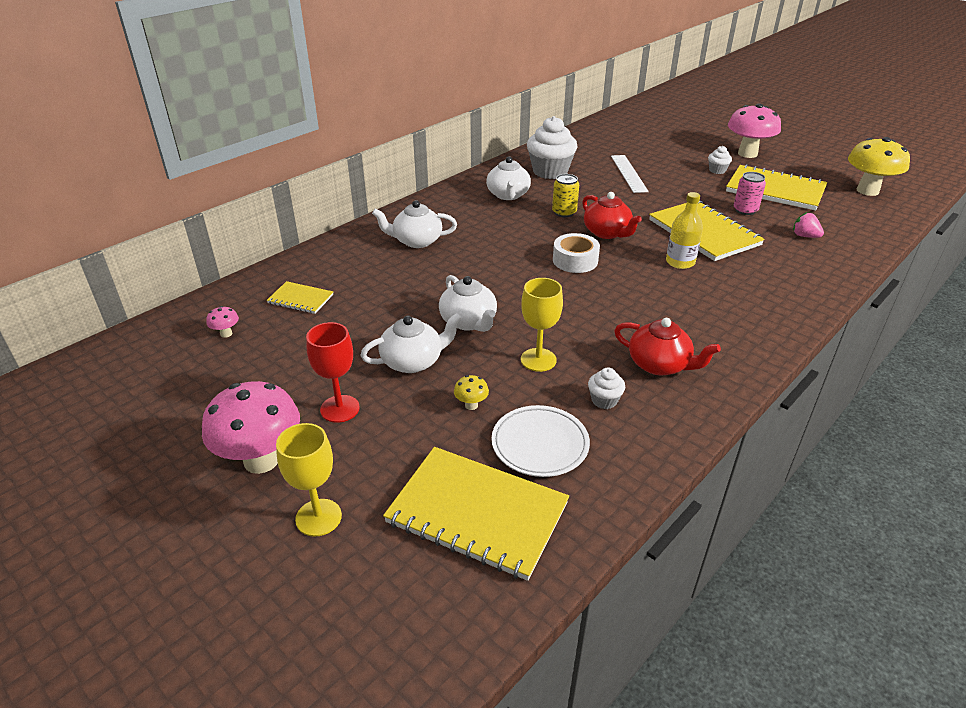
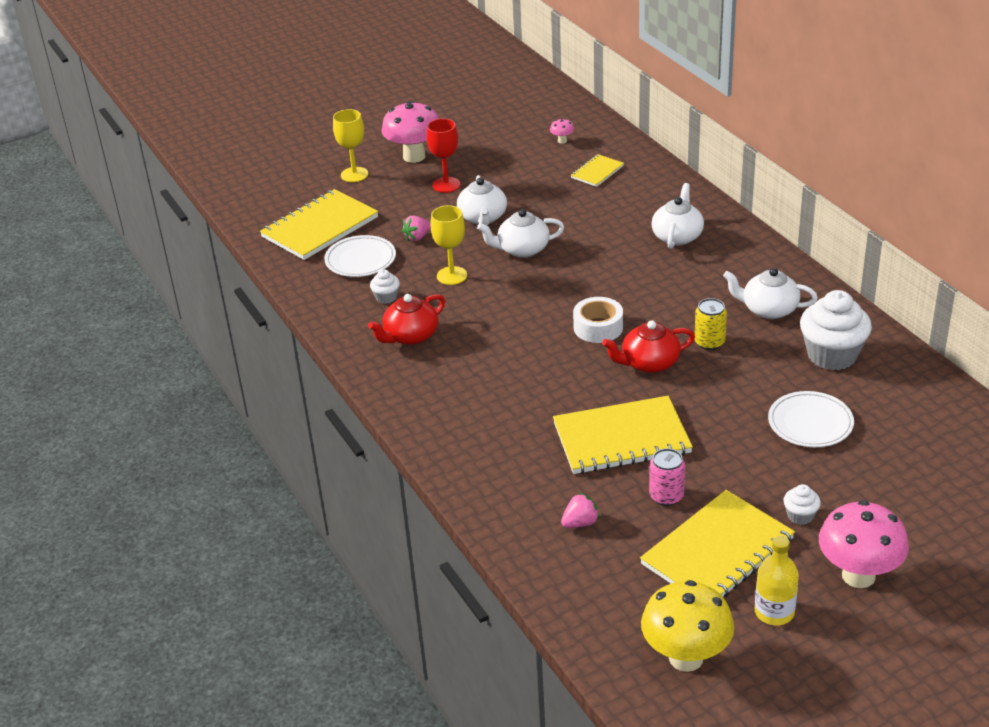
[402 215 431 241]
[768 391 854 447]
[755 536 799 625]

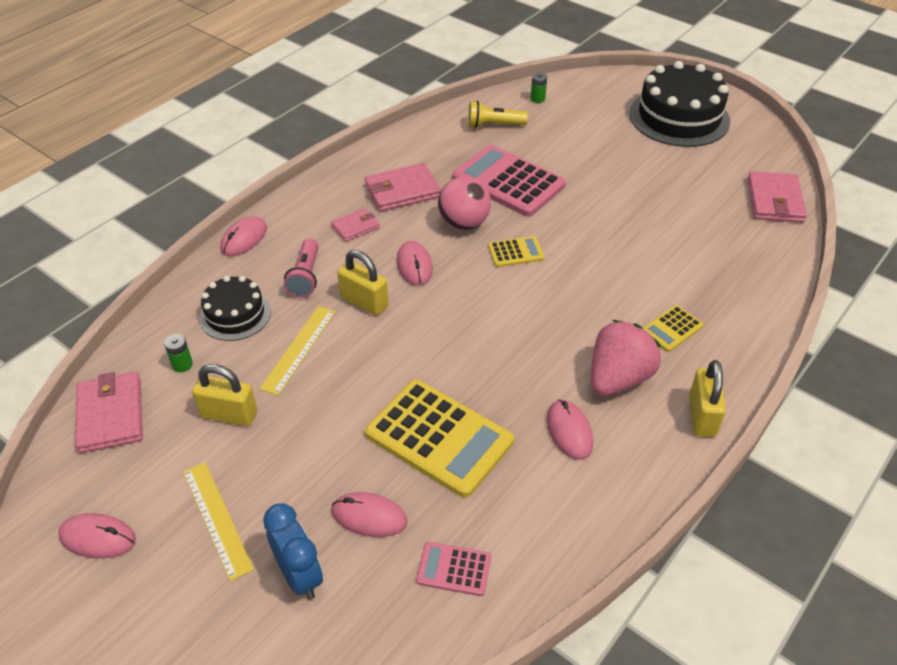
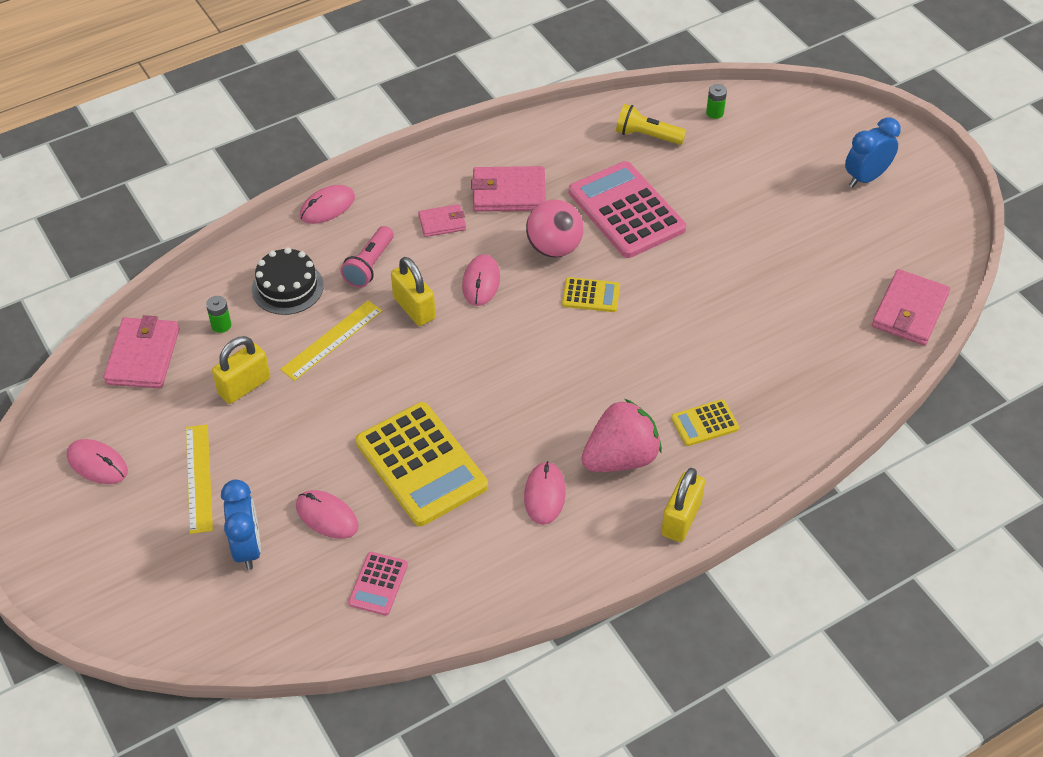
[212 336 270 404]
[348 552 408 616]
[845 117 901 187]

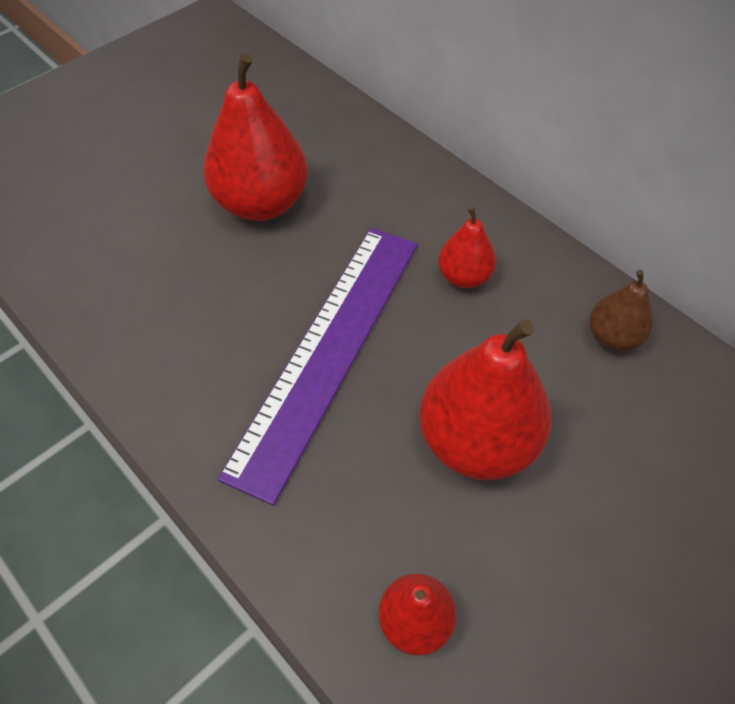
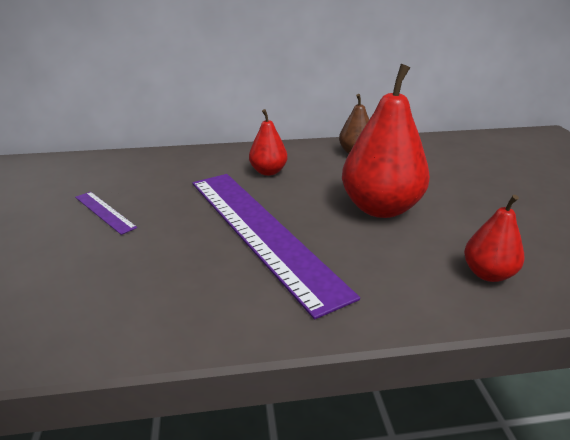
[75 192 137 235]

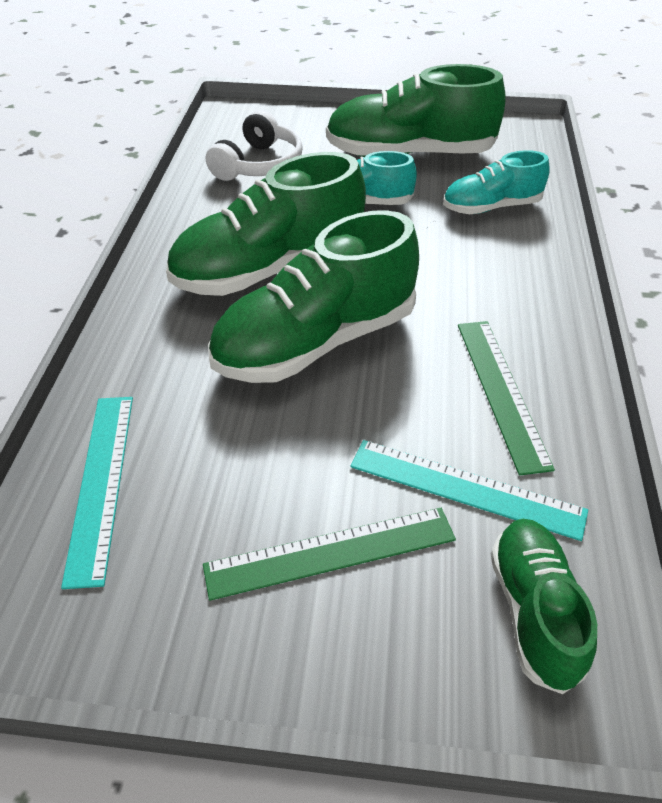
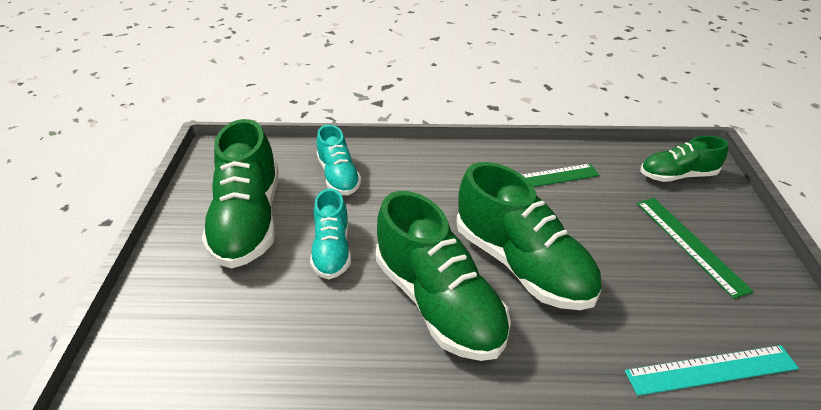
[206 110 303 181] (first image)
[350 440 588 541] (first image)

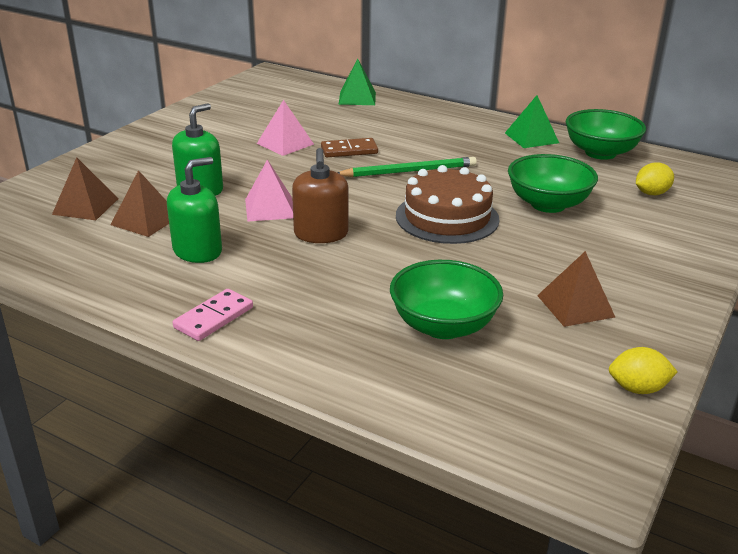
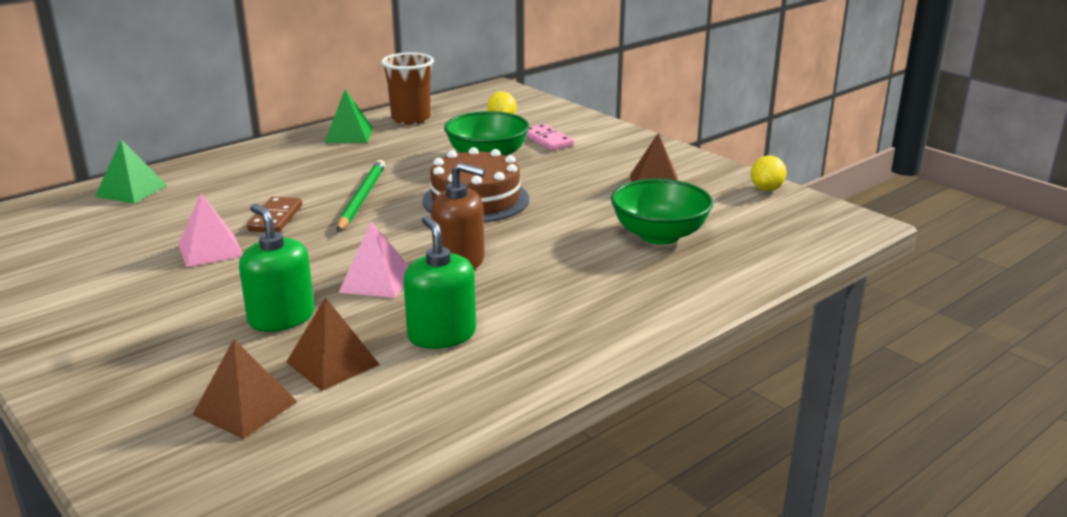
[526 124 574 151]
[381 52 434 124]

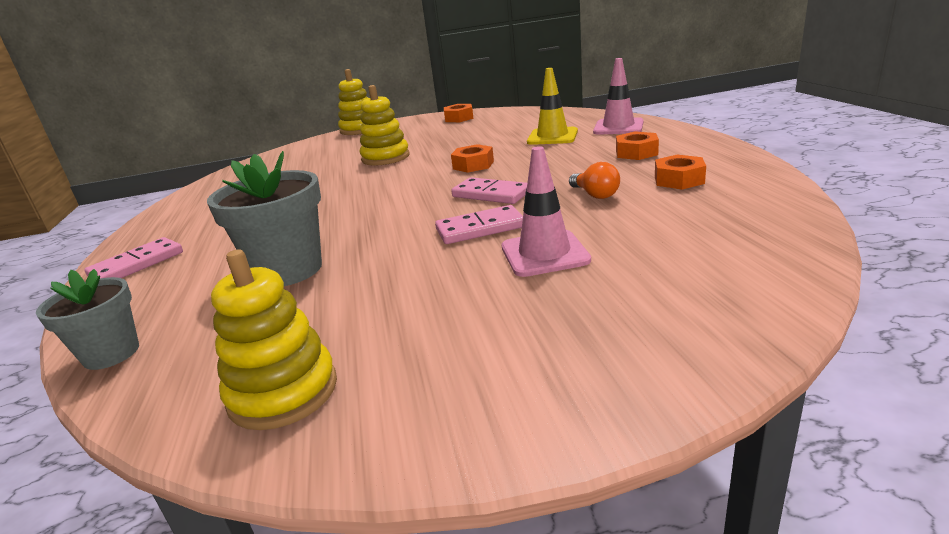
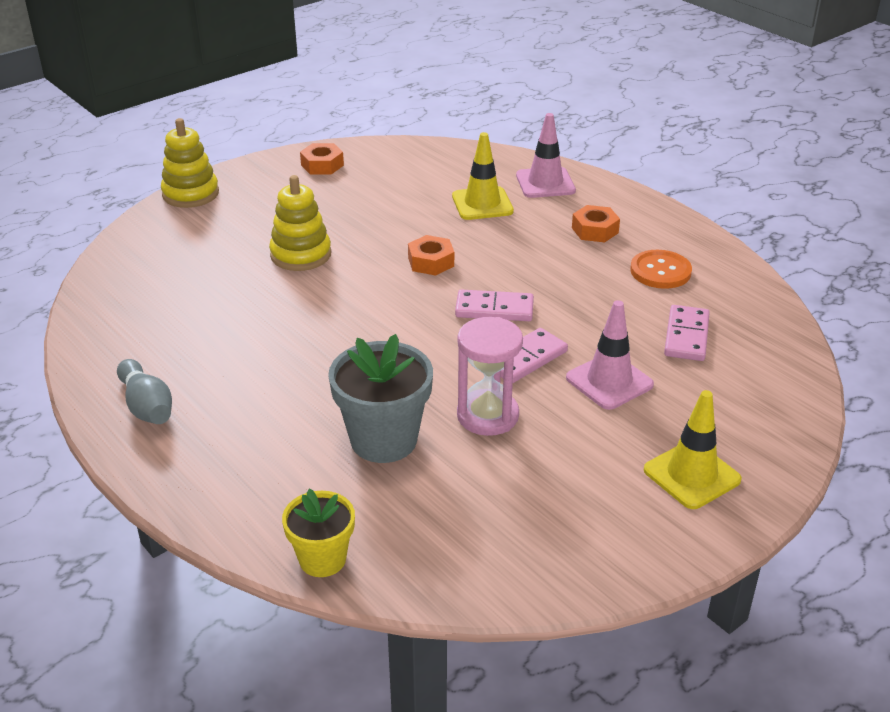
[282 489 355 577]
[664 305 710 361]
[211 249 337 430] (first image)
[569 162 620 199] (first image)
[630 250 692 289]
[117 359 172 424]
[457 317 523 436]
[644 390 742 509]

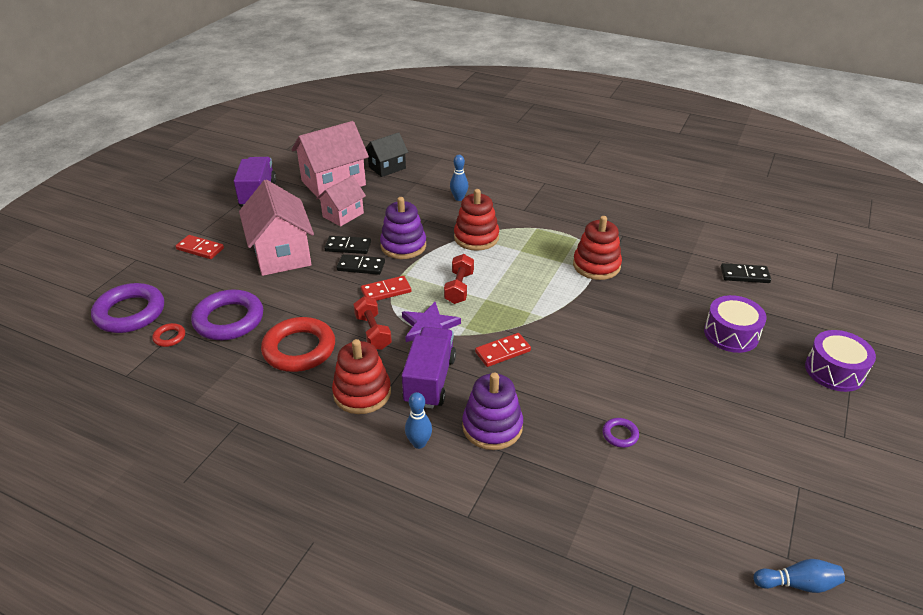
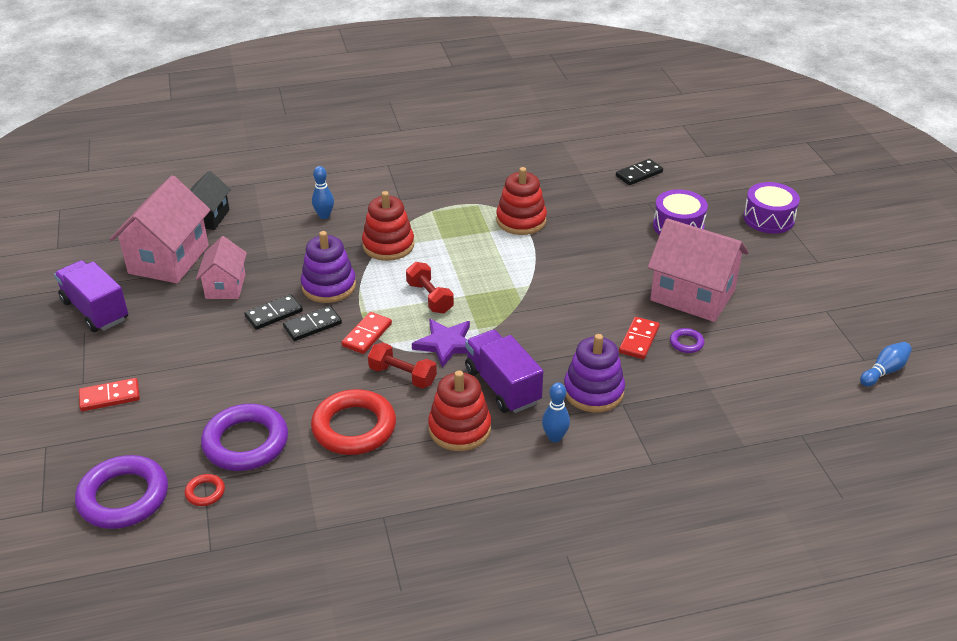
[648 218 749 322]
[619 317 660 359]

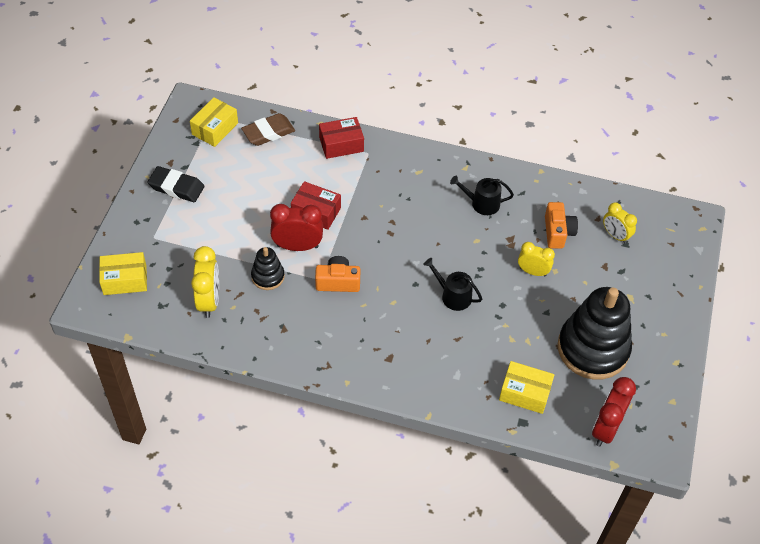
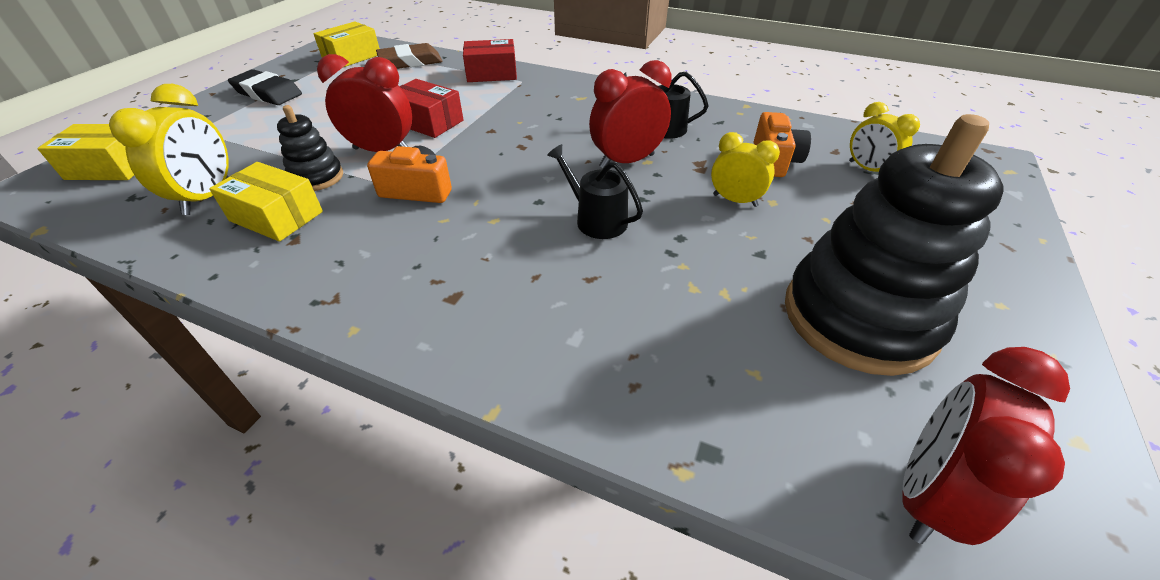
[209 162 323 242]
[589 60 671 168]

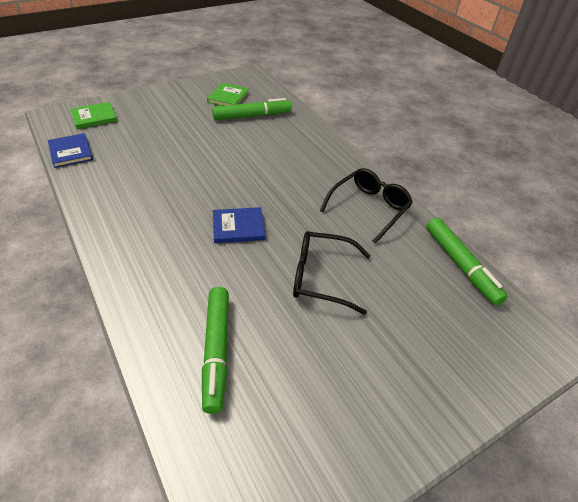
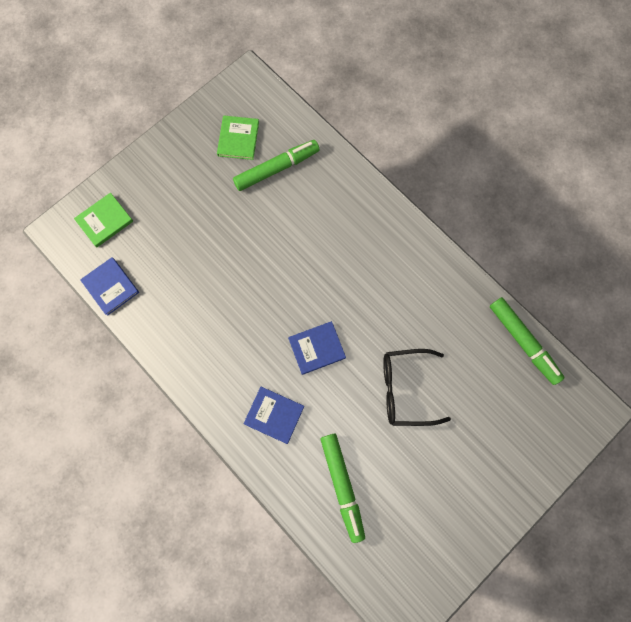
[320 168 413 244] (first image)
[243 387 304 444]

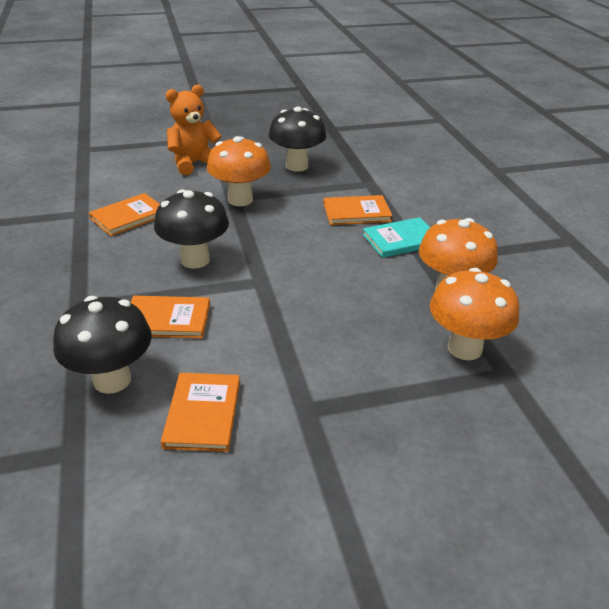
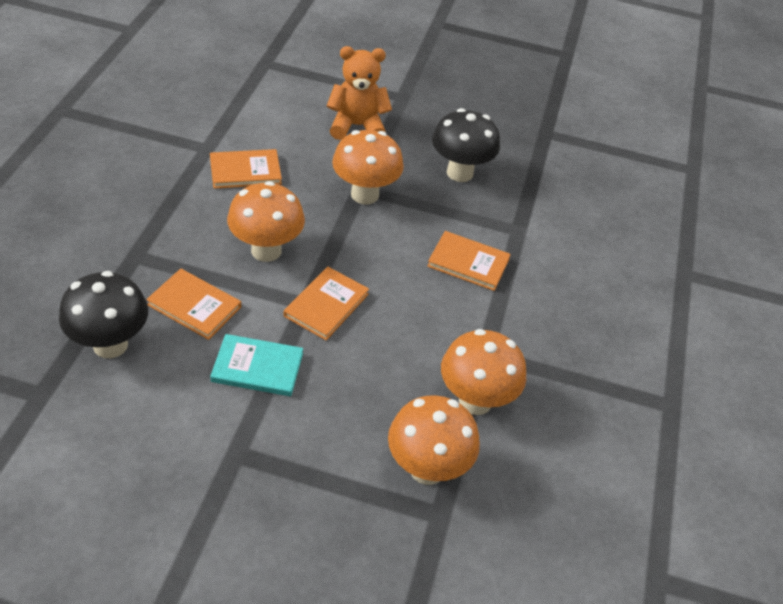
[227 181 305 262]
[284 267 369 340]
[210 334 303 396]

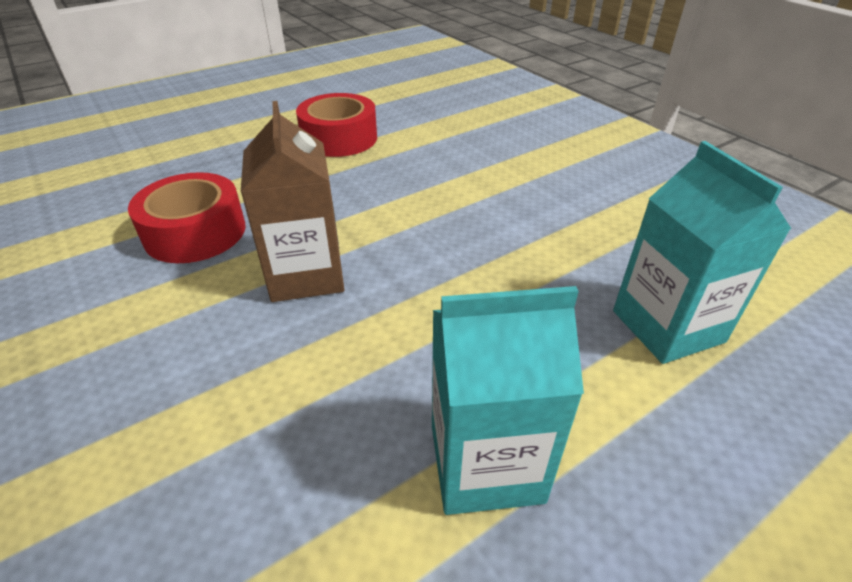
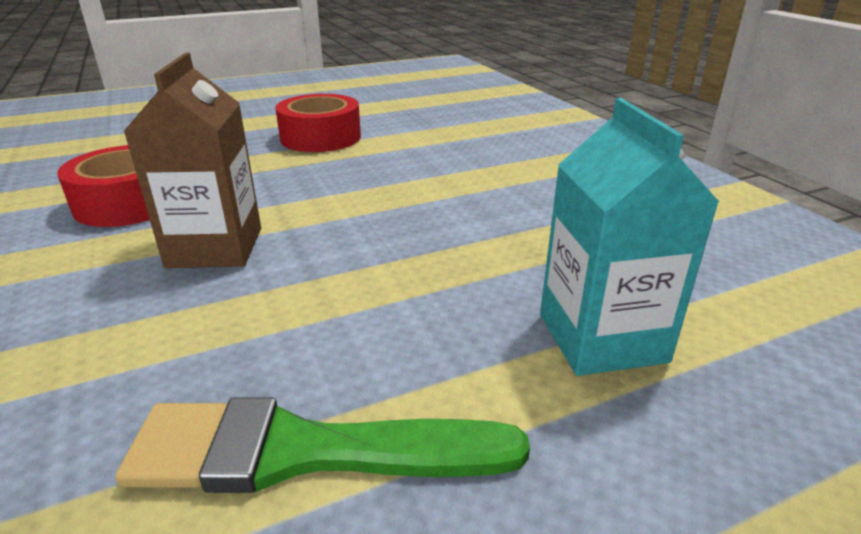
[115 397 530 493]

